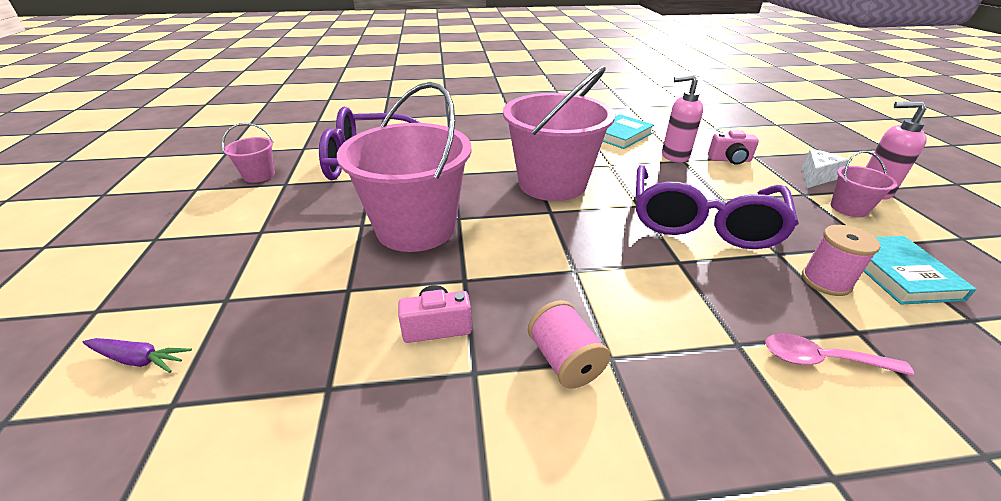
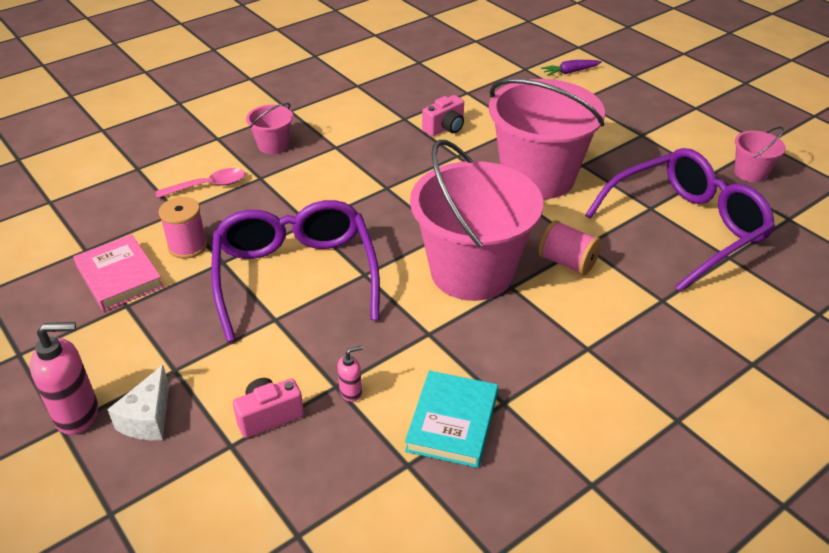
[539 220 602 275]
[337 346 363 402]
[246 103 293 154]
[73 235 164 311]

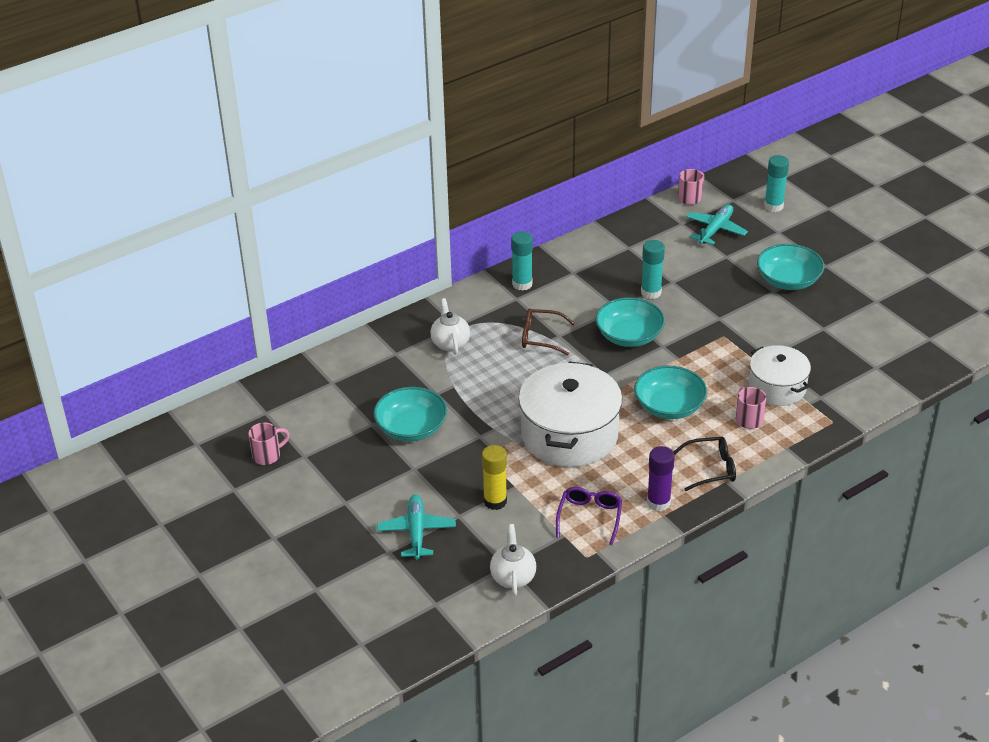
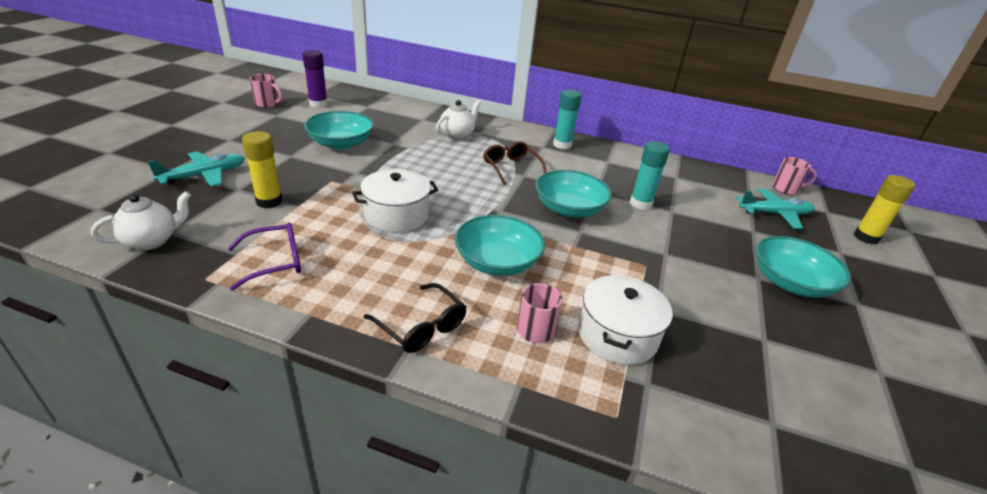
[352 169 438 232]
[302 50 328 108]
[854 175 915 245]

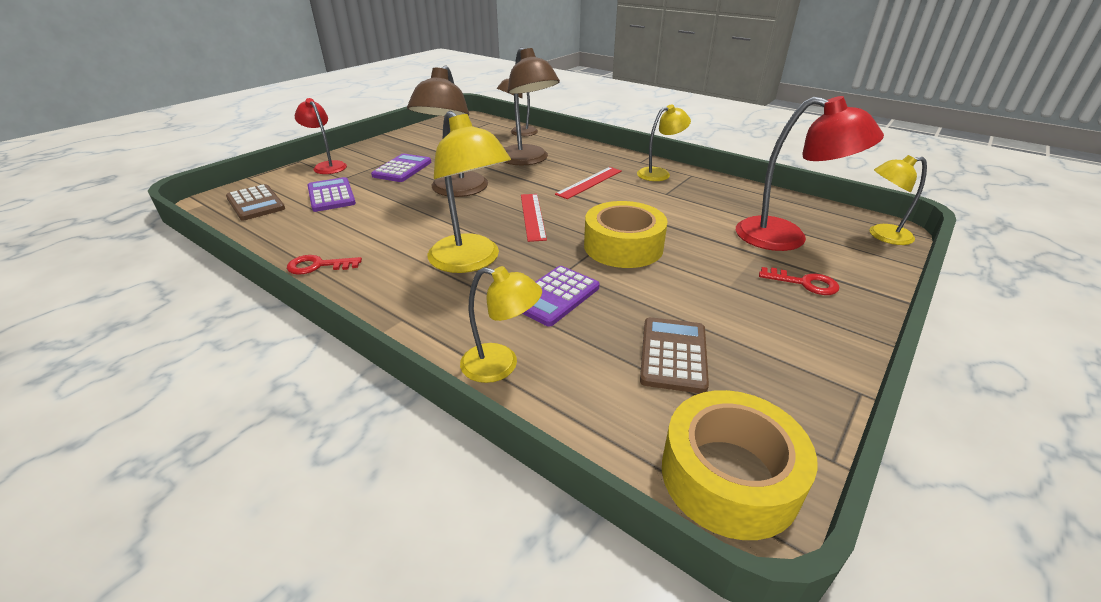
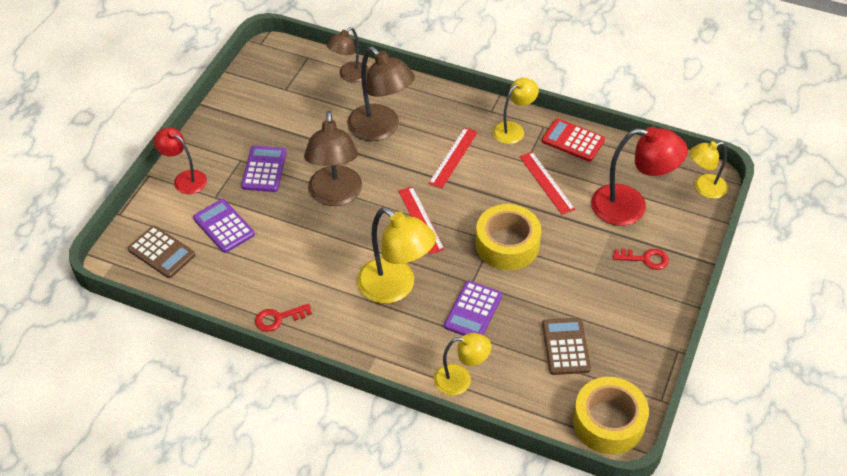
[519 152 575 215]
[542 118 605 162]

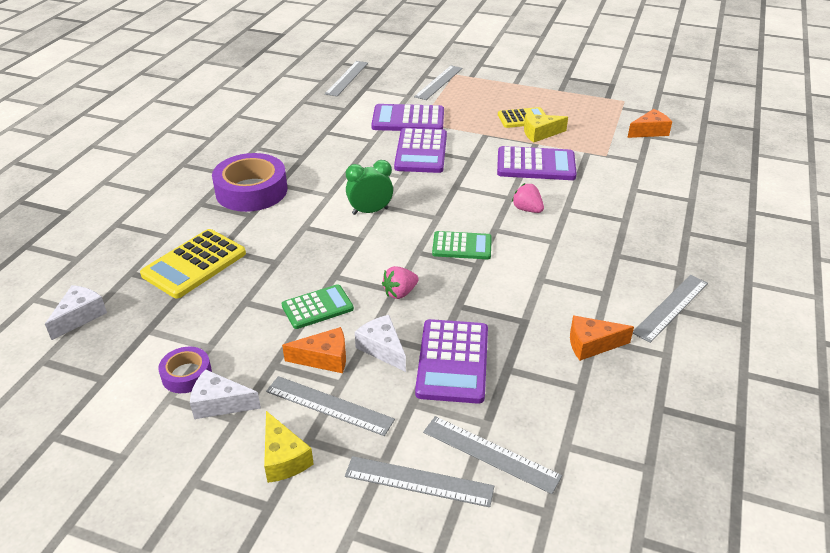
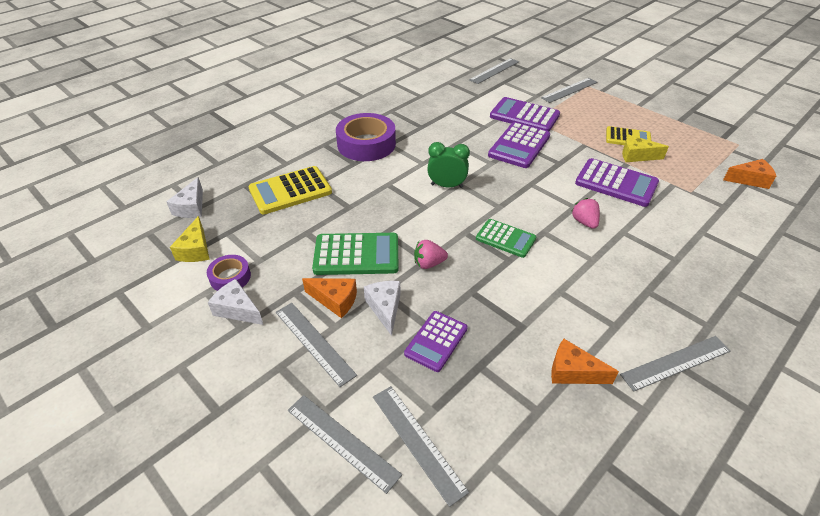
[167 177 203 218]
[170 216 210 262]
[312 233 399 275]
[404 311 468 372]

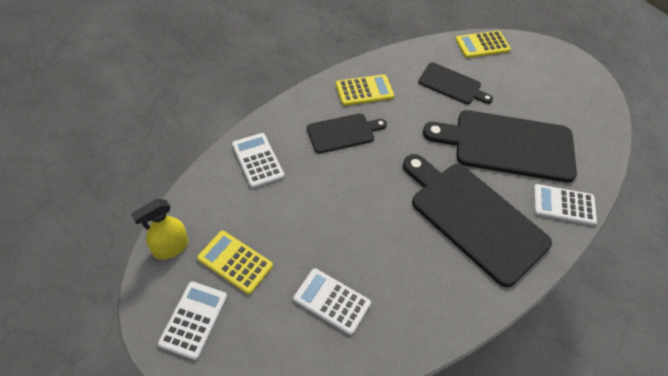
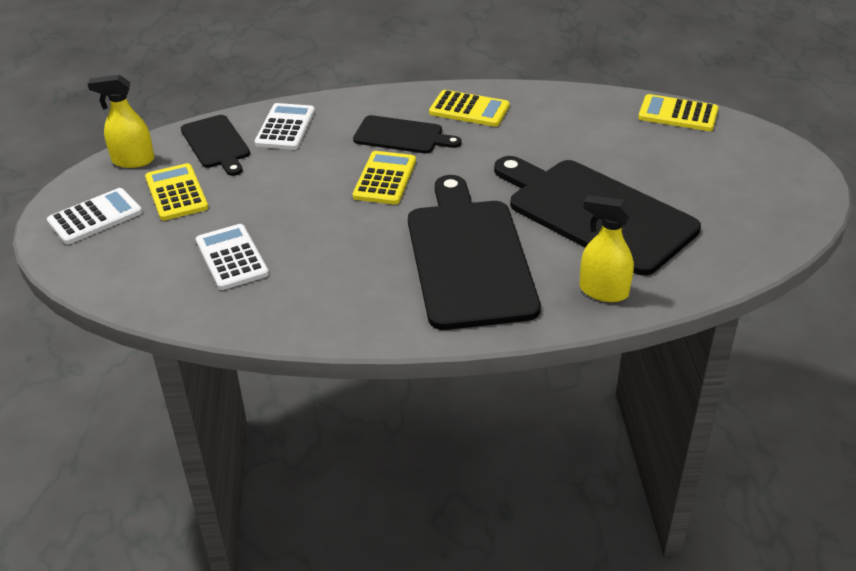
[181 115 250 176]
[580 195 634 302]
[353 151 416 205]

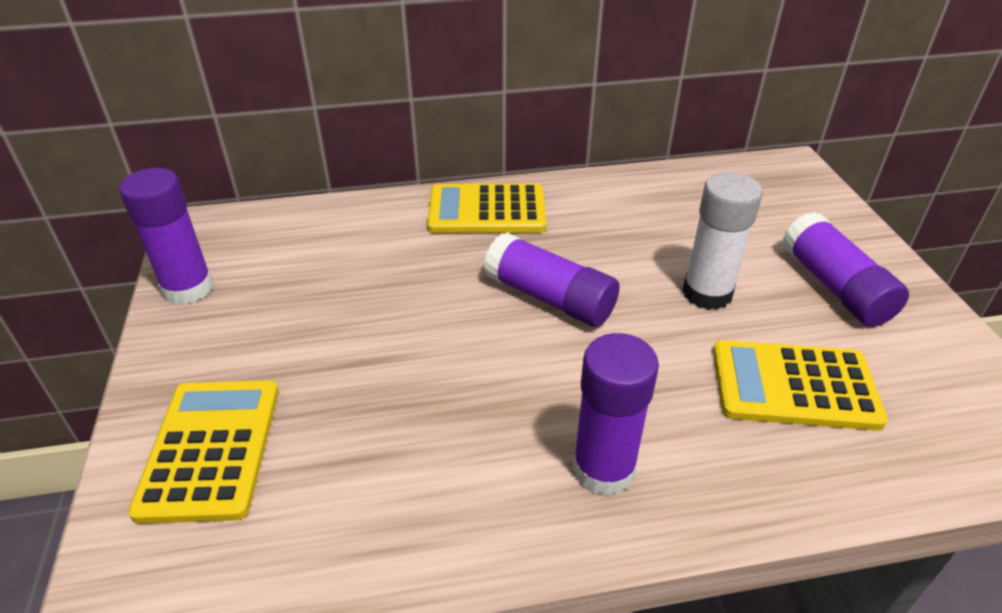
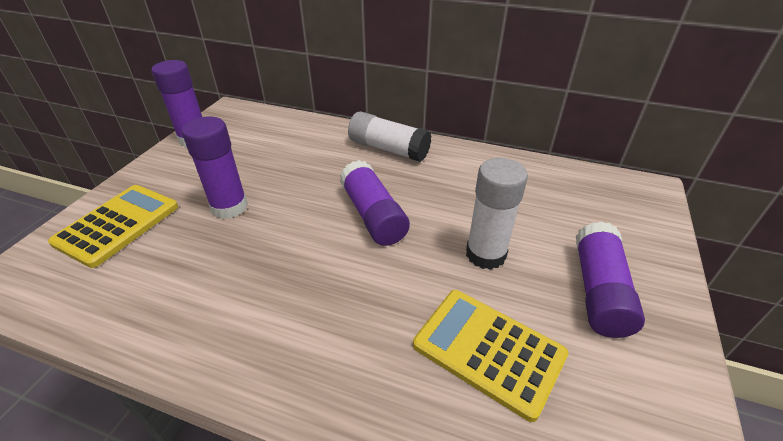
[348 111 431 162]
[182 117 248 219]

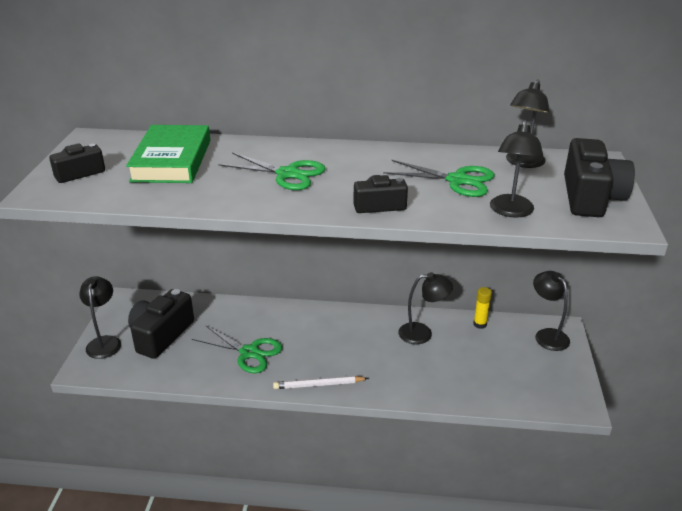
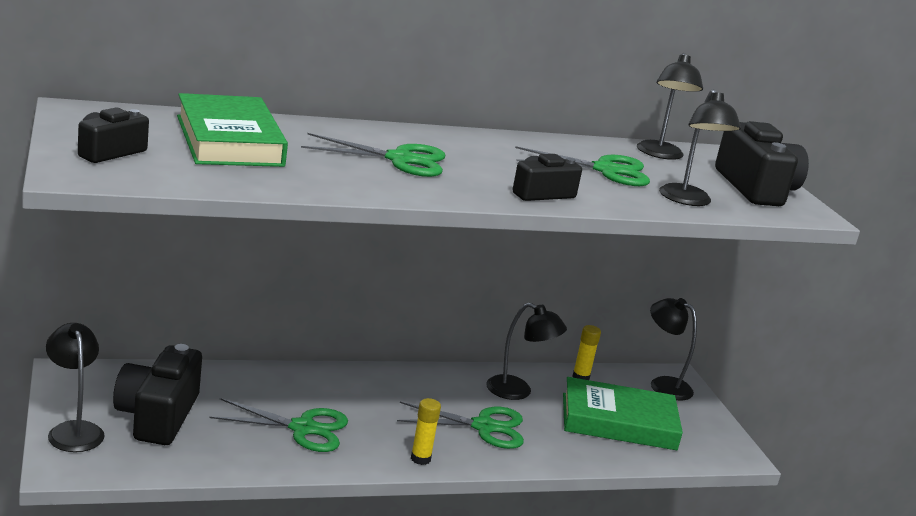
[411 398 441 465]
[486 303 567 400]
[397 402 524 449]
[563 377 683 450]

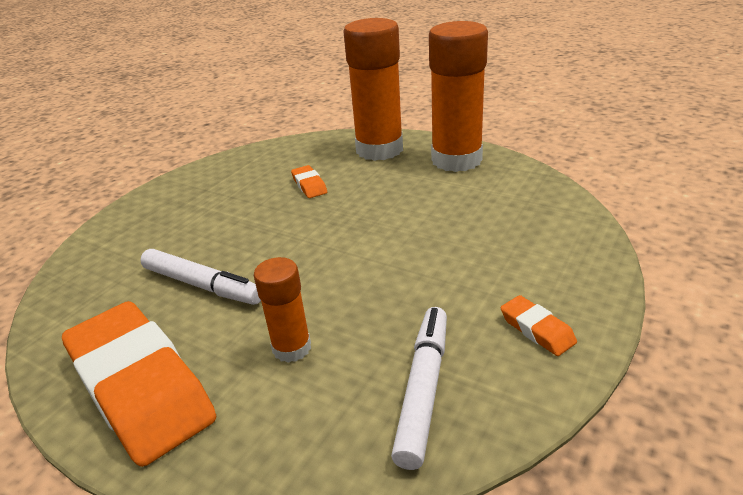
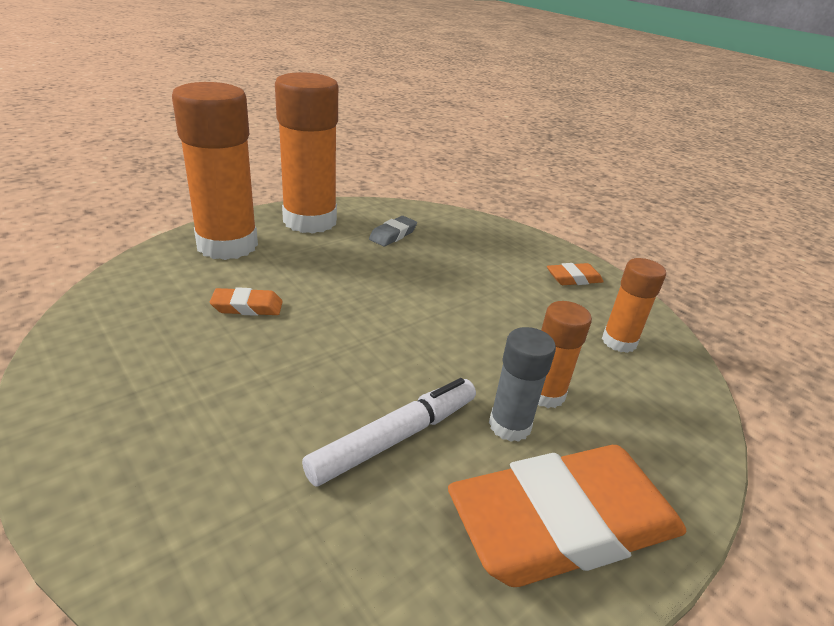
[602 258 666 353]
[369 216 417 246]
[489 327 556 442]

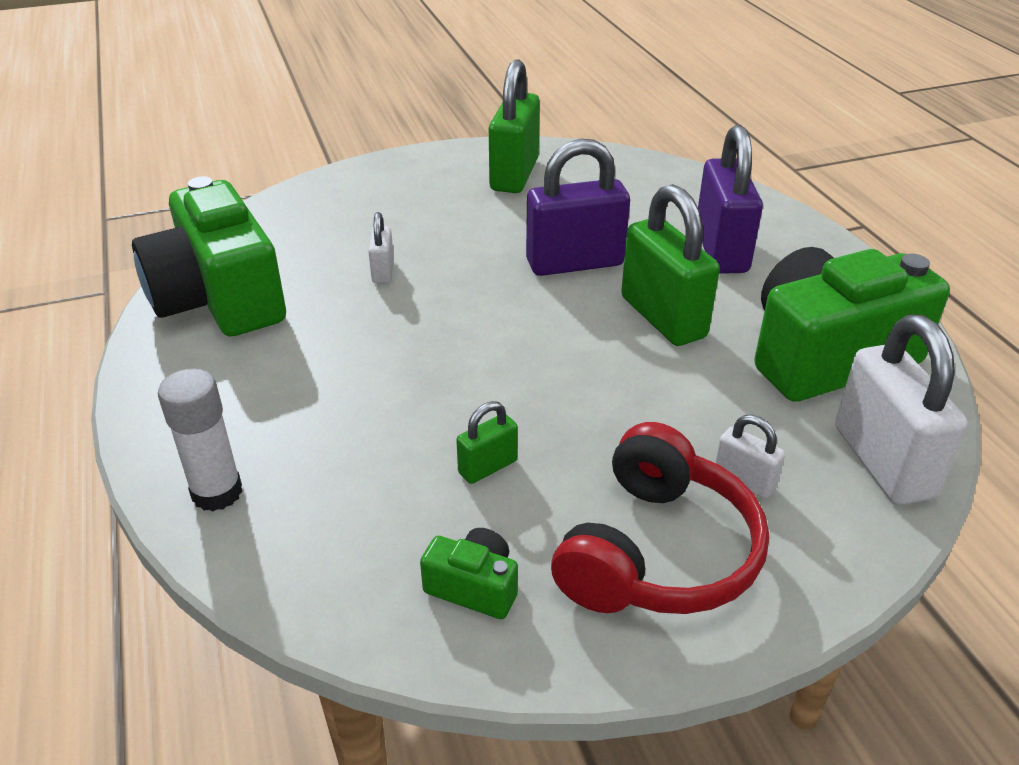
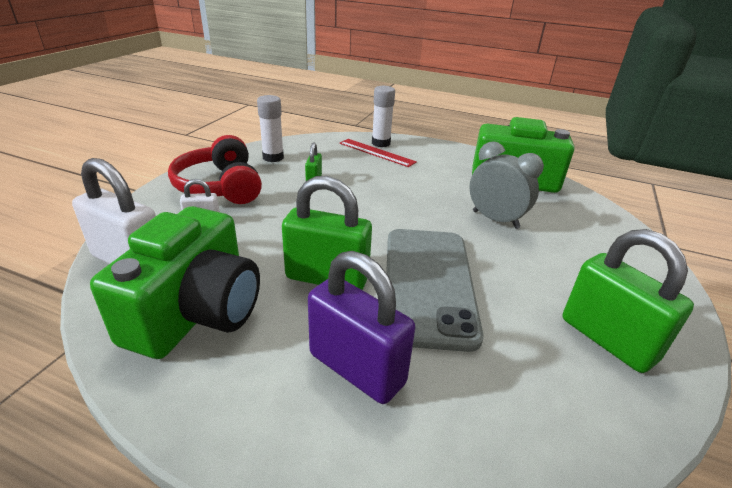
[469 141 544 229]
[257 95 284 162]
[386 229 483 352]
[340 139 417 167]

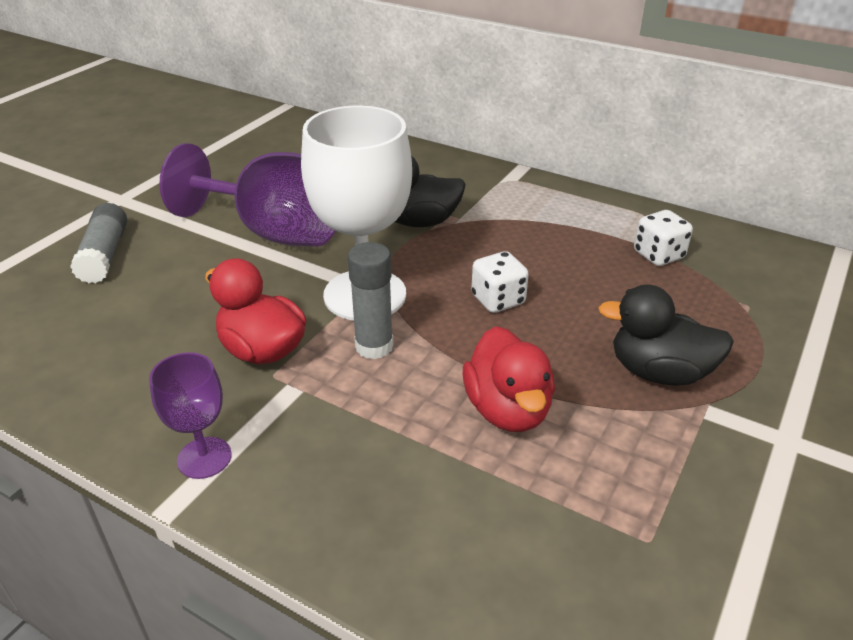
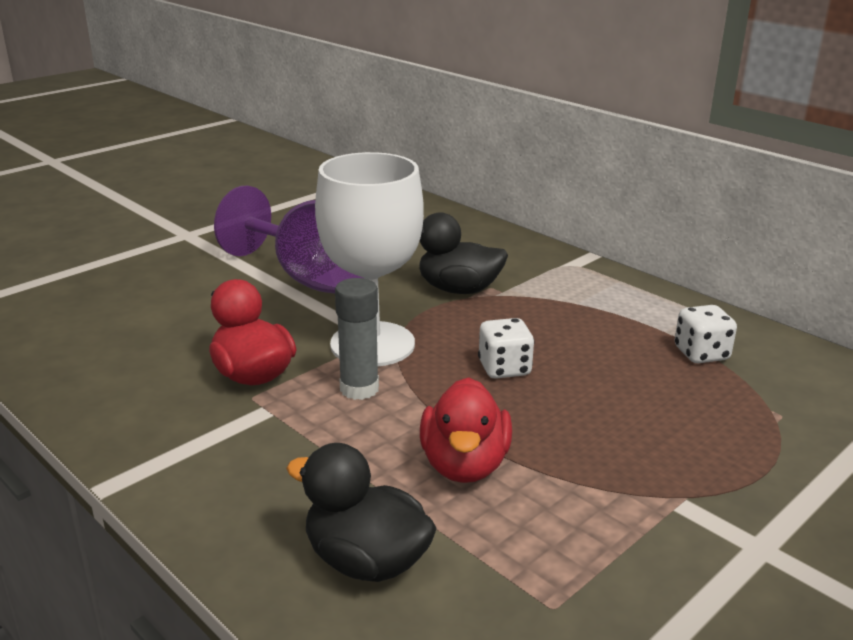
[70 203 127 283] (first image)
[149 352 232 479] (first image)
[286 443 437 582]

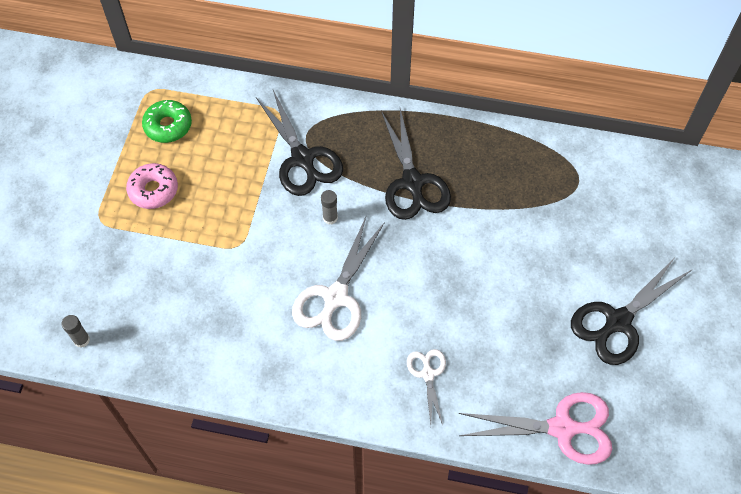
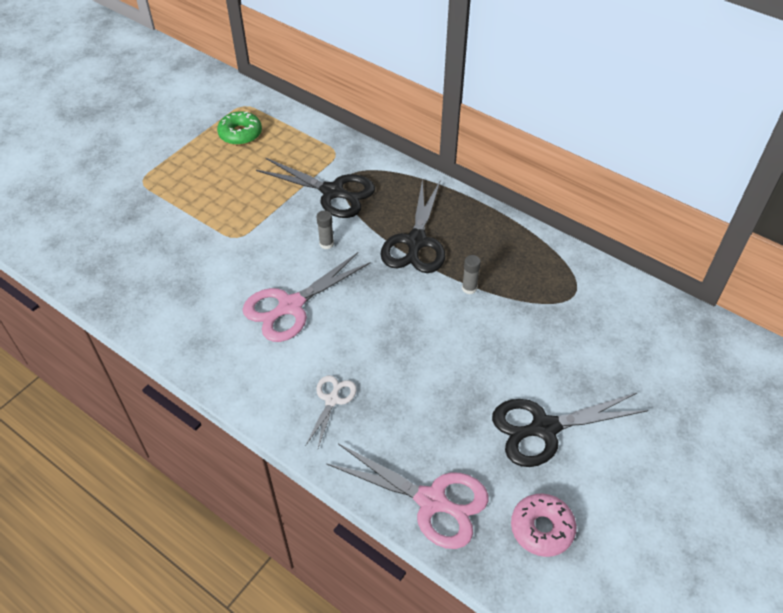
[462 255 481 294]
[511 493 576 557]
[256 158 375 218]
[243 252 371 342]

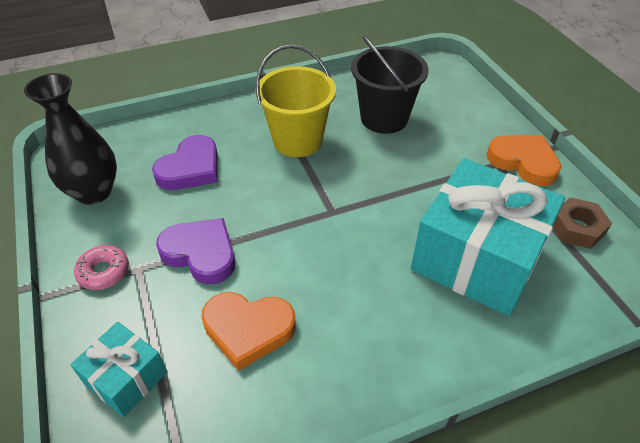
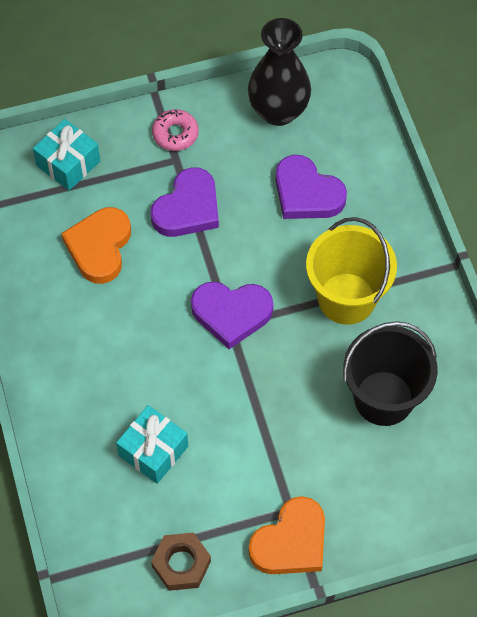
[116 405 188 484]
[191 281 273 349]

